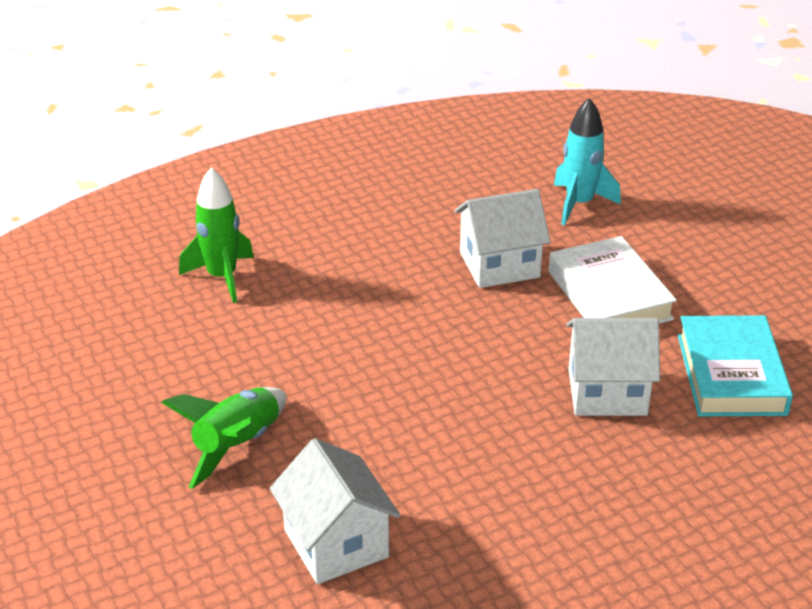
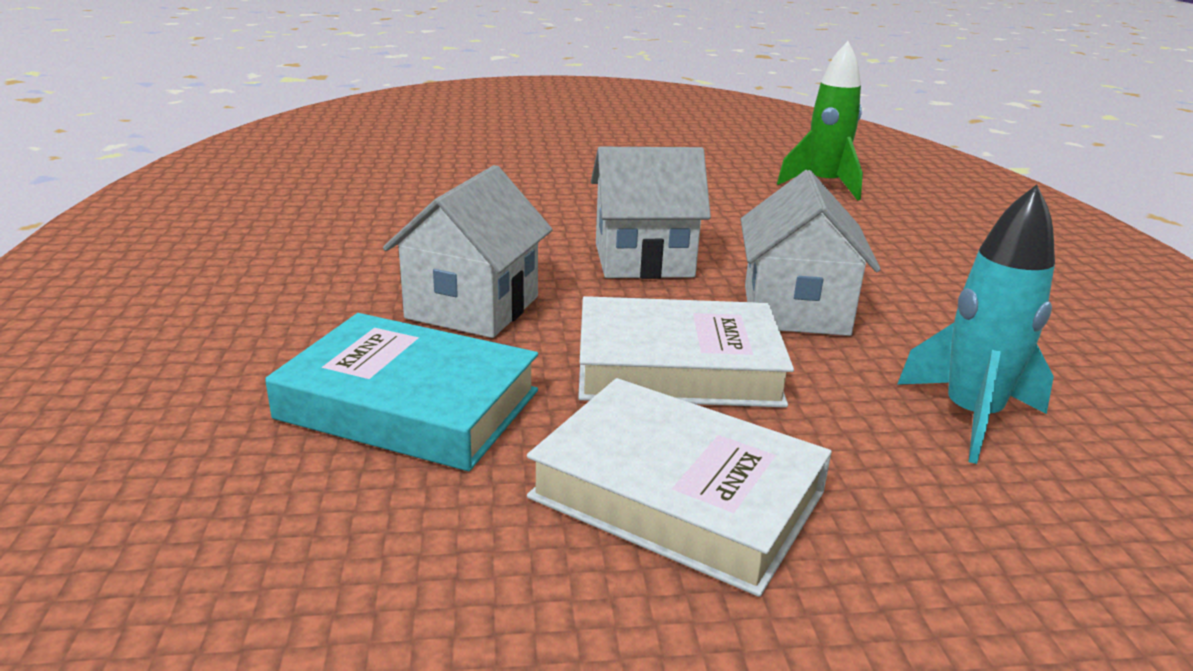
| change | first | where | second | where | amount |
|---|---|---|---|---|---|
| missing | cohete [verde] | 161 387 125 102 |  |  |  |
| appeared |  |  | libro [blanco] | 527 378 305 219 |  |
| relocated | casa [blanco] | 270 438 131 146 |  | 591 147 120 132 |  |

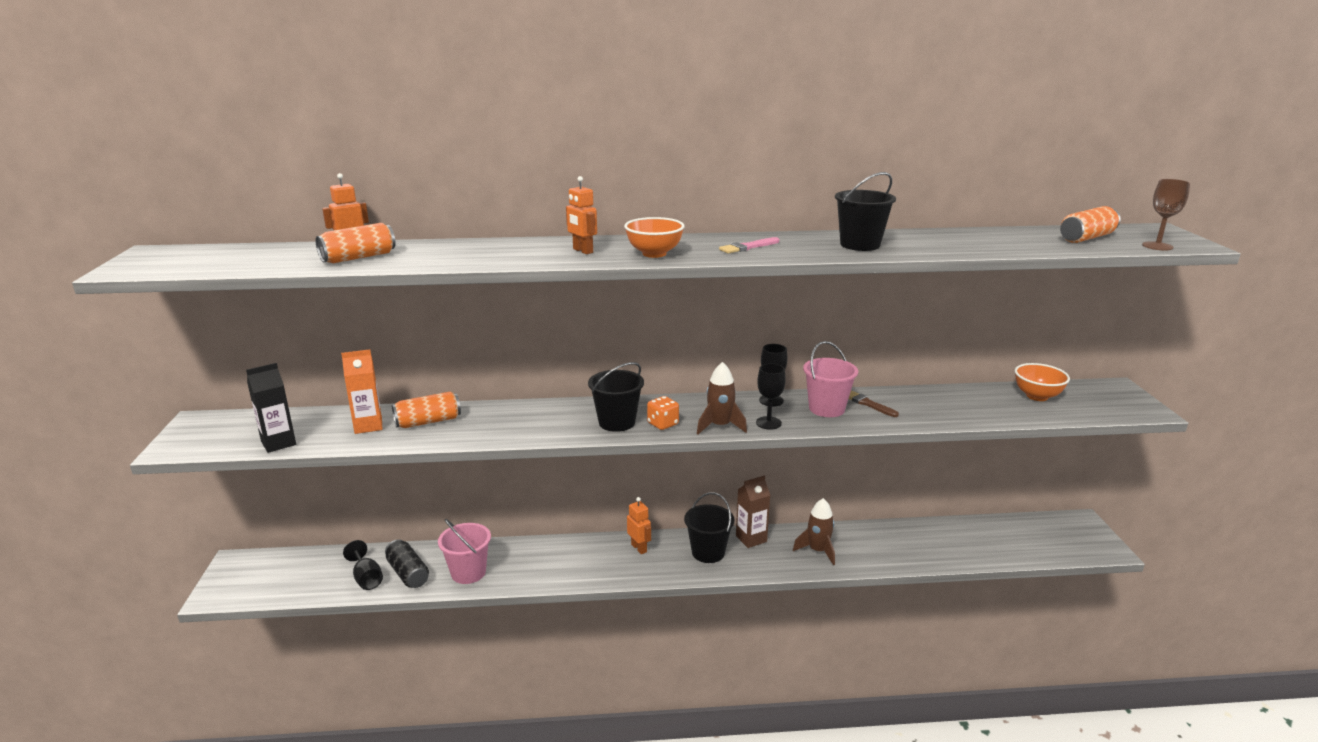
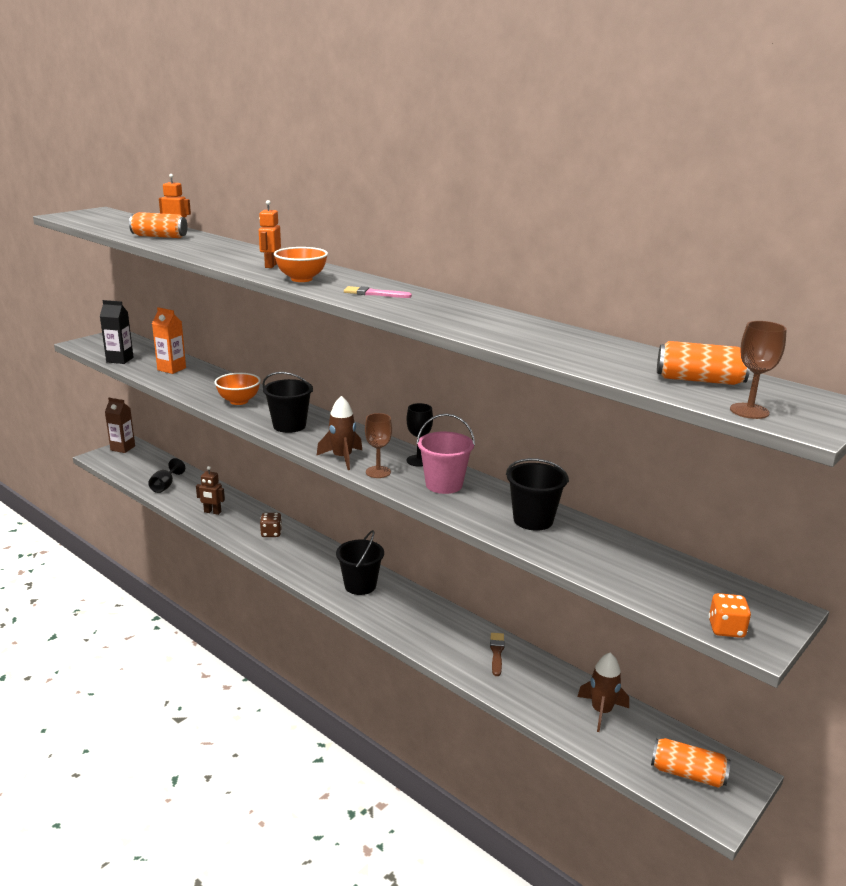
| change | first | where | second | where | amount |
|---|---|---|---|---|---|
| missing | lata [negro] | 385 539 44 49 |  |  |  |
| missing | robot [naranja] | 627 497 24 57 |  |  |  |
| appeared |  |  | dado [marrón] | 260 513 22 24 |  |
| relocated | lata [naranja] | 392 391 69 37 |  | 651 738 80 50 |  |
| relocated | dado [naranja] | 647 396 32 34 |  | 709 593 42 45 |  |
| relocated | cartón de leche [marrón] | 736 475 34 73 |  | 105 398 30 55 |  |
| relocated | cohete [marrón] | 793 498 42 67 |  | 577 653 52 79 |  |
| relocated | balde [negro] | 835 172 61 79 |  | 506 458 63 73 |  |
| relocated | pincel [marrón] | 849 390 50 27 |  | 490 633 15 43 |  |
| relocated | cuenco [naranja] | 1015 363 55 38 |  | 214 373 47 32 |  |
| exchanged | balde [rosa] | 438 519 53 65 | robot [marrón] | 196 466 29 49 |  |
| colour | copa [negro] | 756 363 30 67 | copa [marrón] | 365 413 27 65 |  |

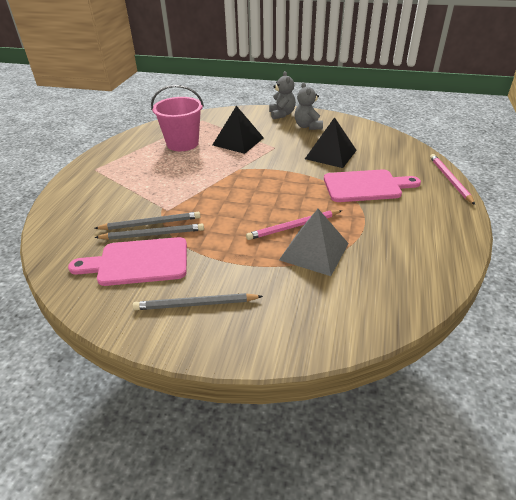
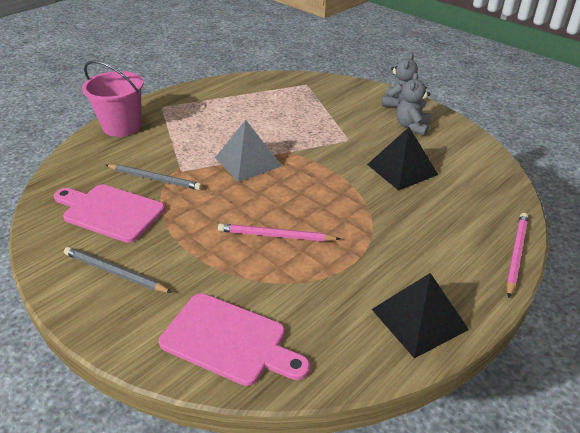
| change | first | where | second | where | amount |
|---|---|---|---|---|---|
| missing | lápiz [gris] | 94 224 110 16 |  |  |  |
| relocated | balde [rosa] | 151 85 53 66 |  | 82 60 62 77 |  |
| relocated | pirámide [negro] | 213 106 51 48 |  | 372 273 97 85 |  |
| relocated | pirámide [gris] | 279 209 70 67 |  | 215 120 67 62 |  |
| relocated | tabla de cortar [rosa] | 324 169 97 33 |  | 159 293 151 93 |  |

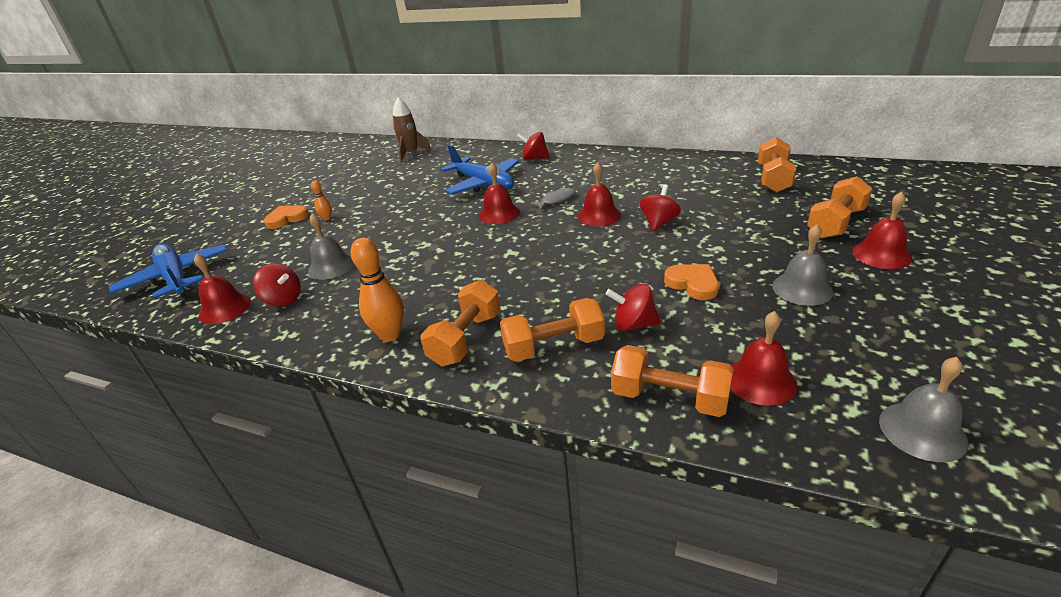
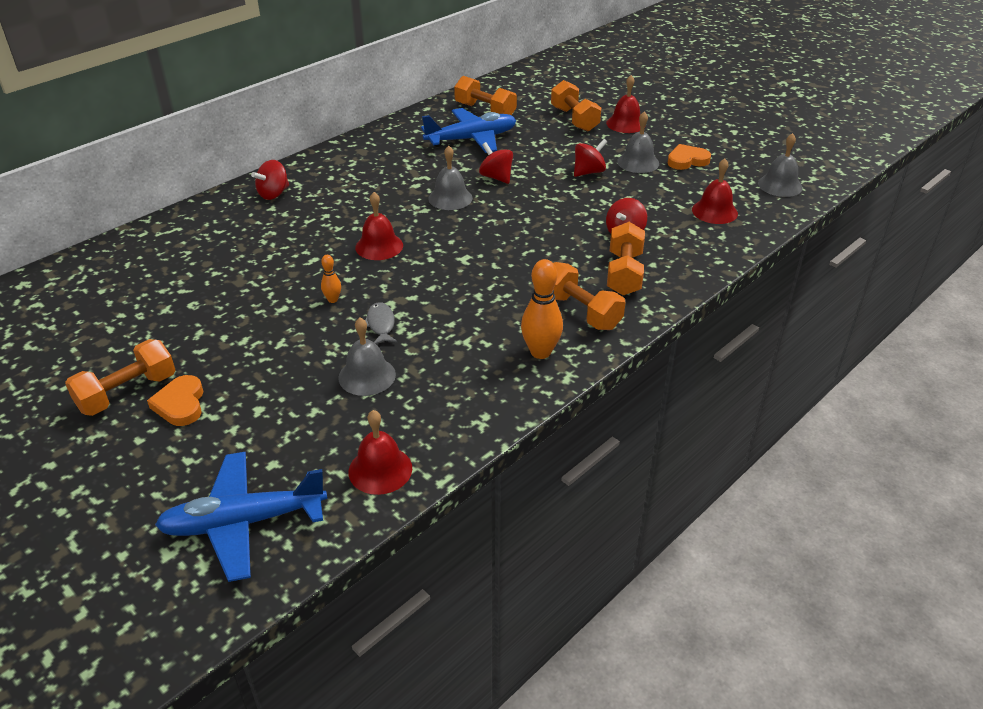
| change | first | where | second | where | amount |
|---|---|---|---|---|---|
| missing | cohete [marrón] | 393 97 39 65 |  |  |  |
| relocated | peonza [rojo] | 253 263 48 44 |  | 574 139 33 38 |  |
| relocated | bolo [naranja] | 311 180 20 41 |  | 321 255 20 48 |  |
| relocated | avión [azul] | 440 145 79 50 |  | 421 108 96 45 |  |
| relocated | pez [gris] | 530 188 45 21 |  | 365 302 32 42 |  |
| relocated | mancuerna [naranja] | 611 345 123 72 |  | 65 339 110 77 |  |
| relocated | corazón [naranja] | 664 264 55 36 |  | 667 144 44 26 |  |
| colour | campana [rojo] | 577 162 44 64 | campana [gris] | 428 145 45 65 |  |

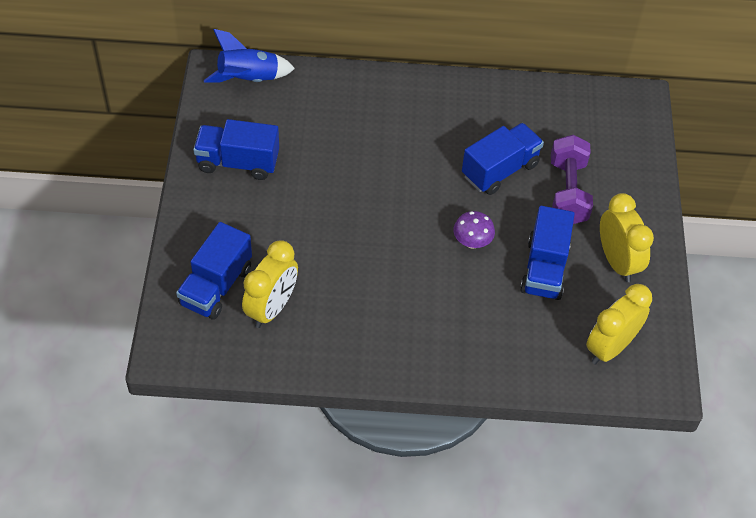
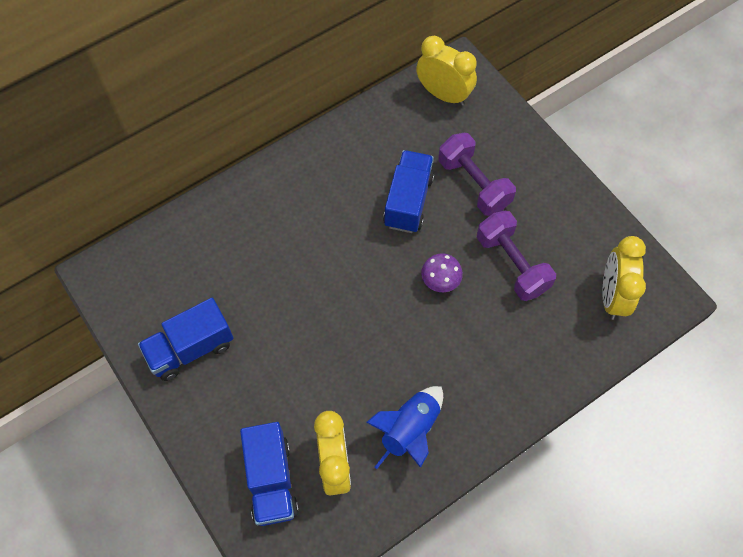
| change | first | where | second | where | amount |
|---|---|---|---|---|---|
| relocated | cohete [azul] | 204 29 91 53 |  | 366 386 77 83 |  |
| relocated | despertador [amarillo] | 600 193 54 89 |  | 416 36 61 70 |  |
| exchanged | camión [azul] | 520 206 55 94 | mancuerna [morado] | 477 211 79 90 |  |

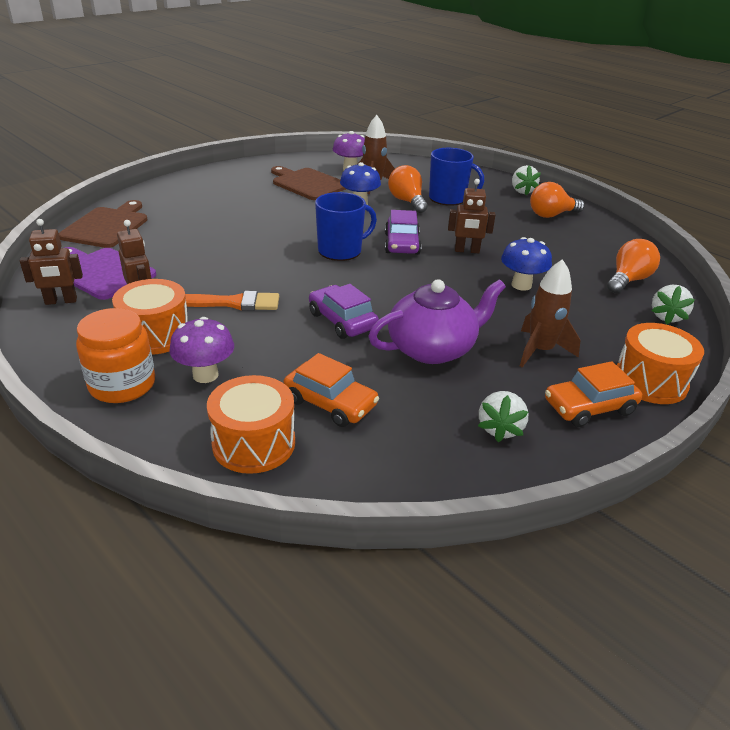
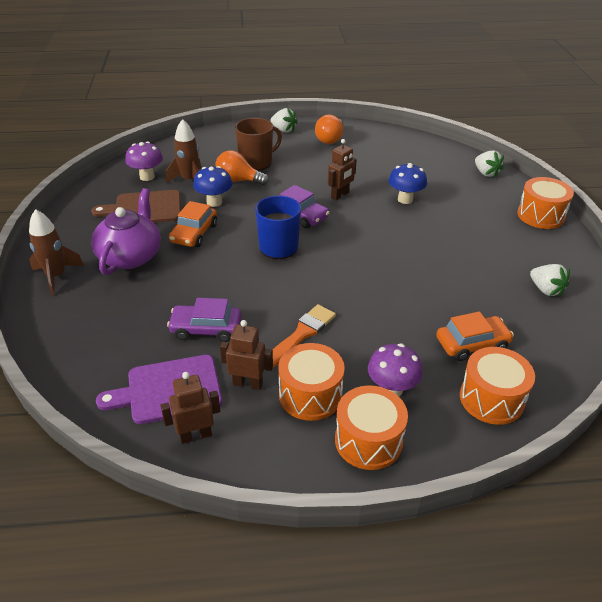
| change | first | where | second | where | amount |
|---|---|---|---|---|---|
| missing | tabla de cortar [marrón] | 59 200 89 48 |  |  |  |
| missing | bombilla [naranja] | 607 239 53 54 |  |  |  |
| relocated | coche [morado] | 309 284 70 55 |  | 167 298 75 44 |  |
| relocated | tetera [morado] | 368 279 138 85 |  | 91 188 70 87 |  |
| relocated | cohete [marrón] | 520 259 60 109 |  | 29 209 55 87 |  |
| relocated | coche [naranja] | 545 361 97 66 |  | 169 201 48 46 |  |
| exchanged | tarro [naranja] | 76 308 79 95 | tambor [naranja] | 335 385 73 85 |  |
| colour | taza [azul] | 429 148 55 58 | taza [marrón] | 235 118 47 53 |  |
| spun | robot [marrón] | 20 219 63 86 |  | 160 372 60 72 | 135 degrees counterclockwise |

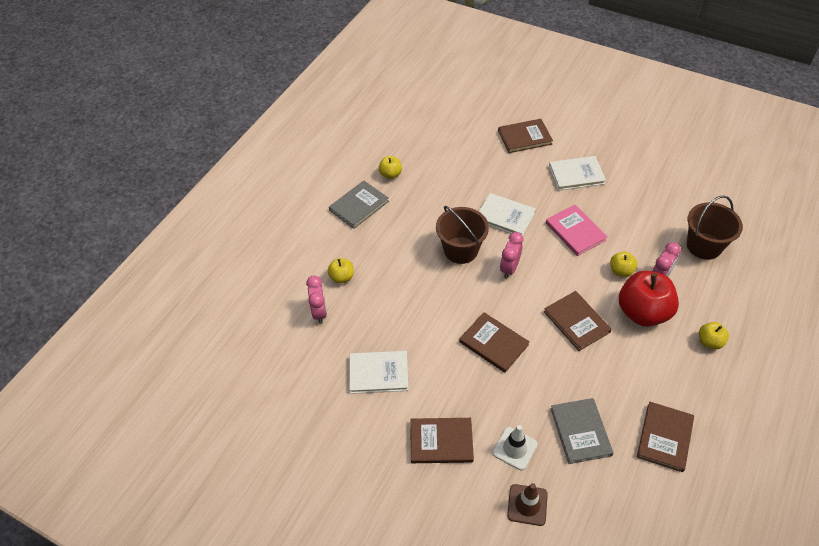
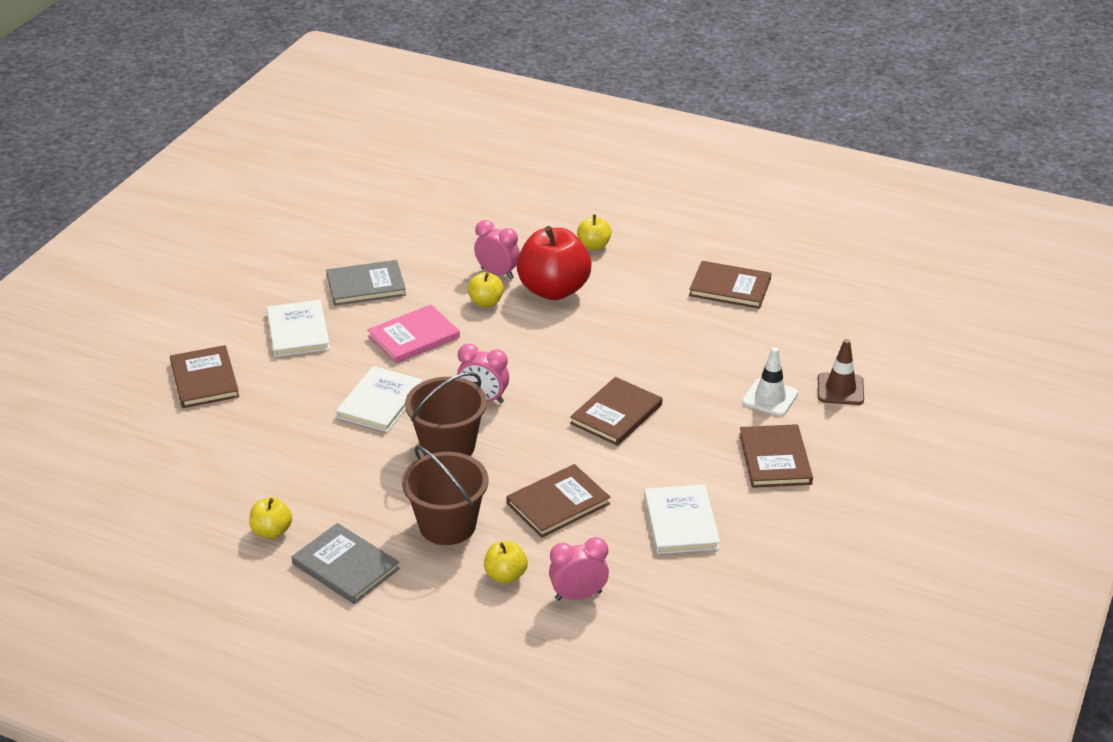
| change | first | where | second | where | amount |
|---|---|---|---|---|---|
| relocated | libro [marrón] | 544 291 68 60 |  | 506 464 105 74 |  |
| relocated | libro [gris] | 551 398 62 66 |  | 326 260 80 46 |  |
| relocated | balde [marrón] | 687 195 56 65 |  | 402 446 87 99 |  |

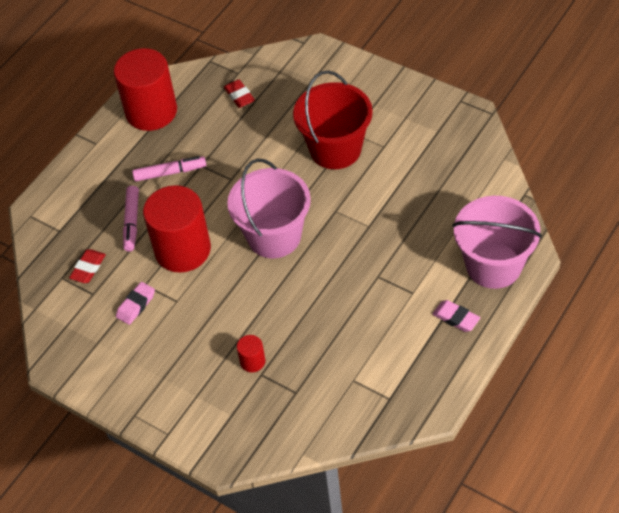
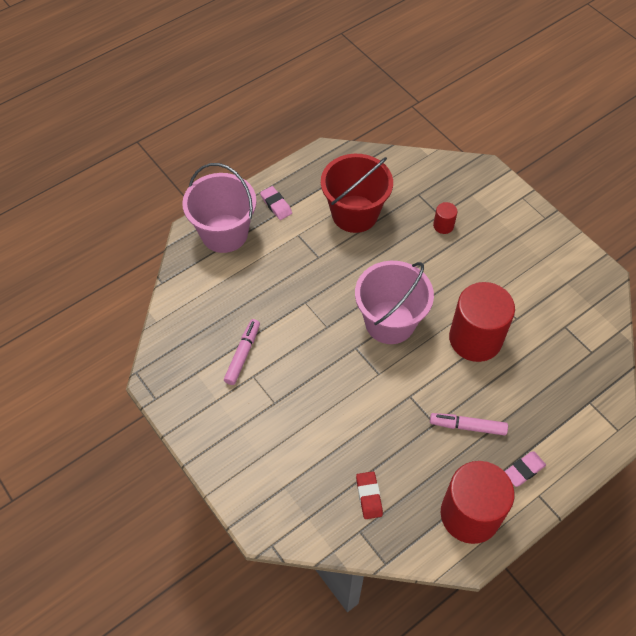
| change | first | where | second | where | amount |
|---|---|---|---|---|---|
| missing | goma de borrar [rojo] | 69 249 37 34 |  |  |  |
| relocated | goma de borrar [rosa] | 116 282 39 43 |  | 504 451 42 36 |  |
| relocated | rotulador [rosa] | 123 186 16 66 |  | 224 319 36 66 |  |
| relocated | balde [rojo] | 293 71 80 98 |  | 321 154 72 79 |  |

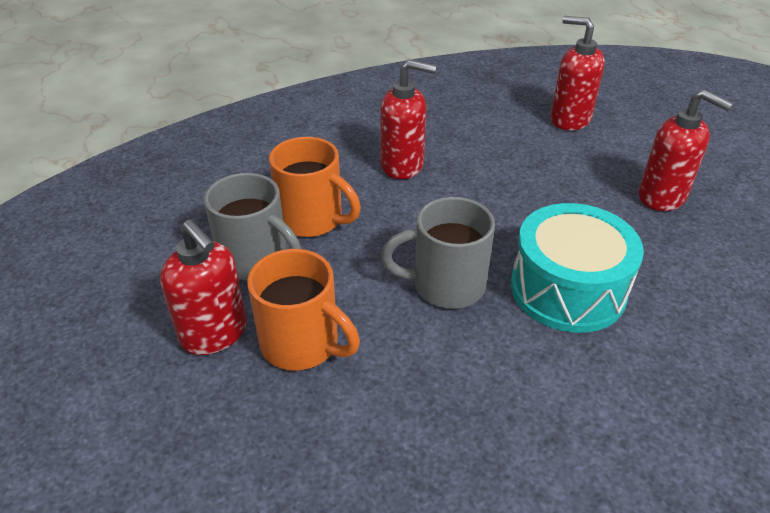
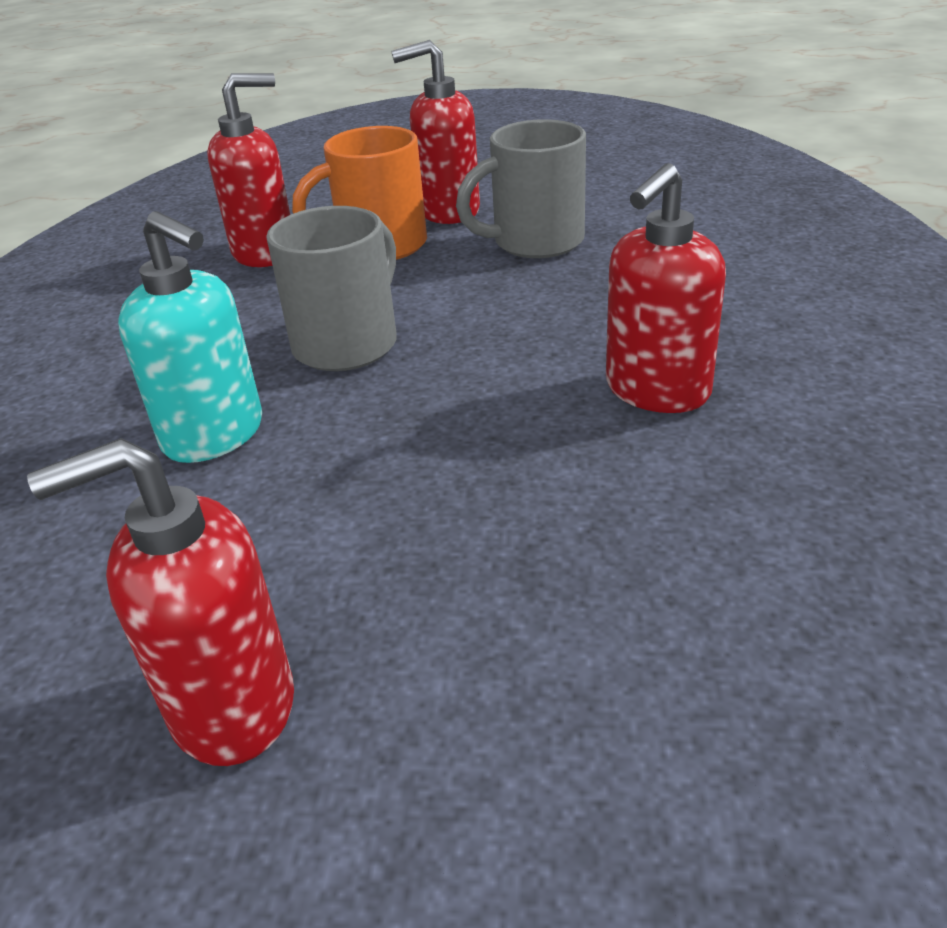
| change | first | where | second | where | amount |
|---|---|---|---|---|---|
| missing | taza [naranja] | 269 137 92 100 |  |  |  |
| relocated | dispensador de jabón [rojo] | 550 16 55 114 |  | 207 73 83 194 |  |
| exchanged | tambor [turquesa] | 511 203 133 130 | dispensador de jabón [turquesa] | 118 211 144 252 |  |

